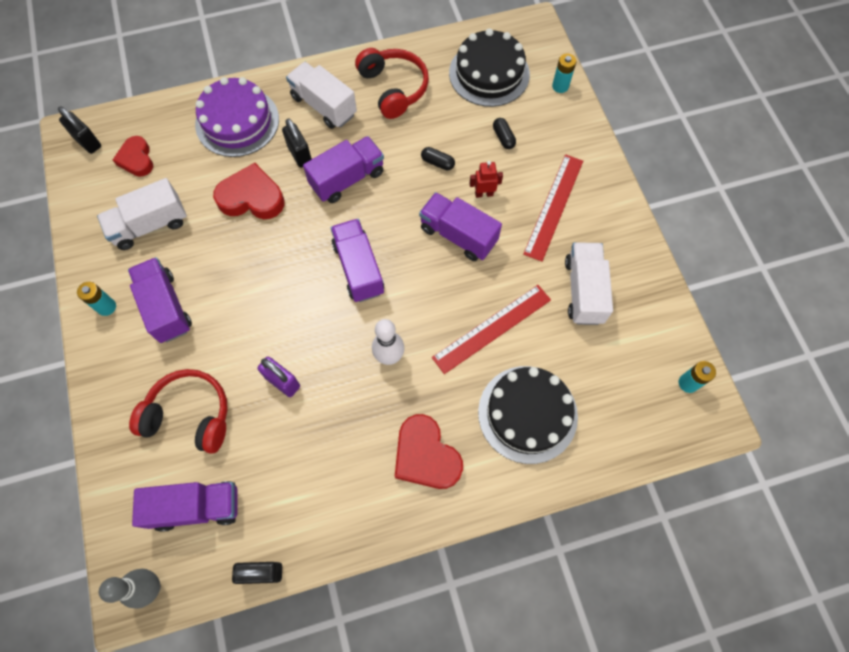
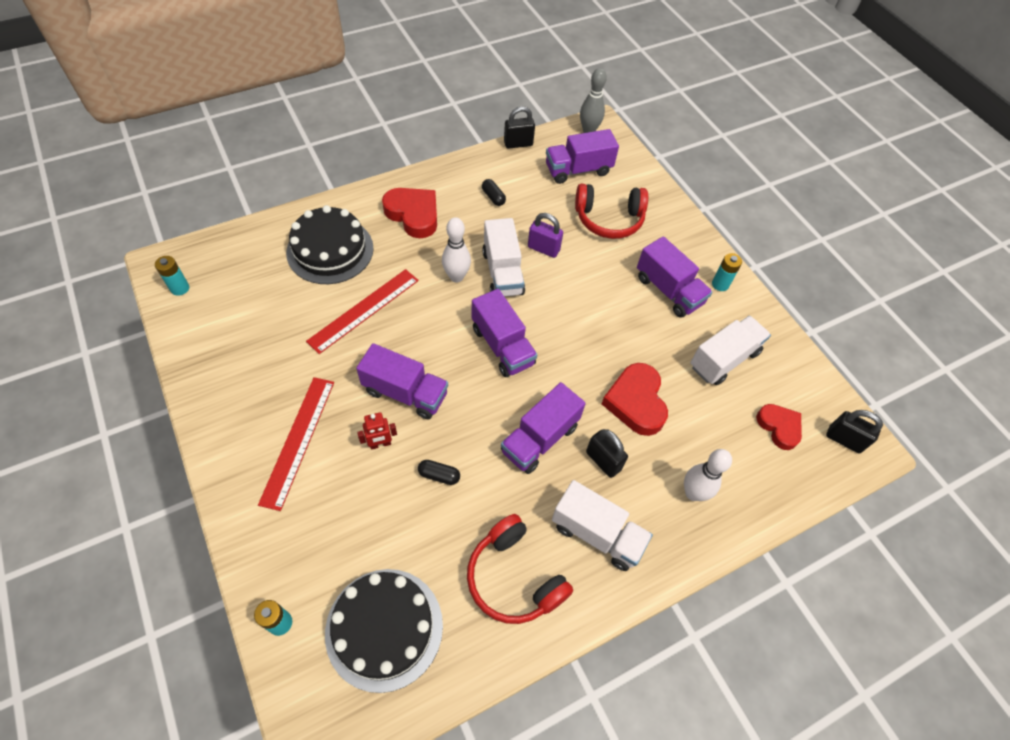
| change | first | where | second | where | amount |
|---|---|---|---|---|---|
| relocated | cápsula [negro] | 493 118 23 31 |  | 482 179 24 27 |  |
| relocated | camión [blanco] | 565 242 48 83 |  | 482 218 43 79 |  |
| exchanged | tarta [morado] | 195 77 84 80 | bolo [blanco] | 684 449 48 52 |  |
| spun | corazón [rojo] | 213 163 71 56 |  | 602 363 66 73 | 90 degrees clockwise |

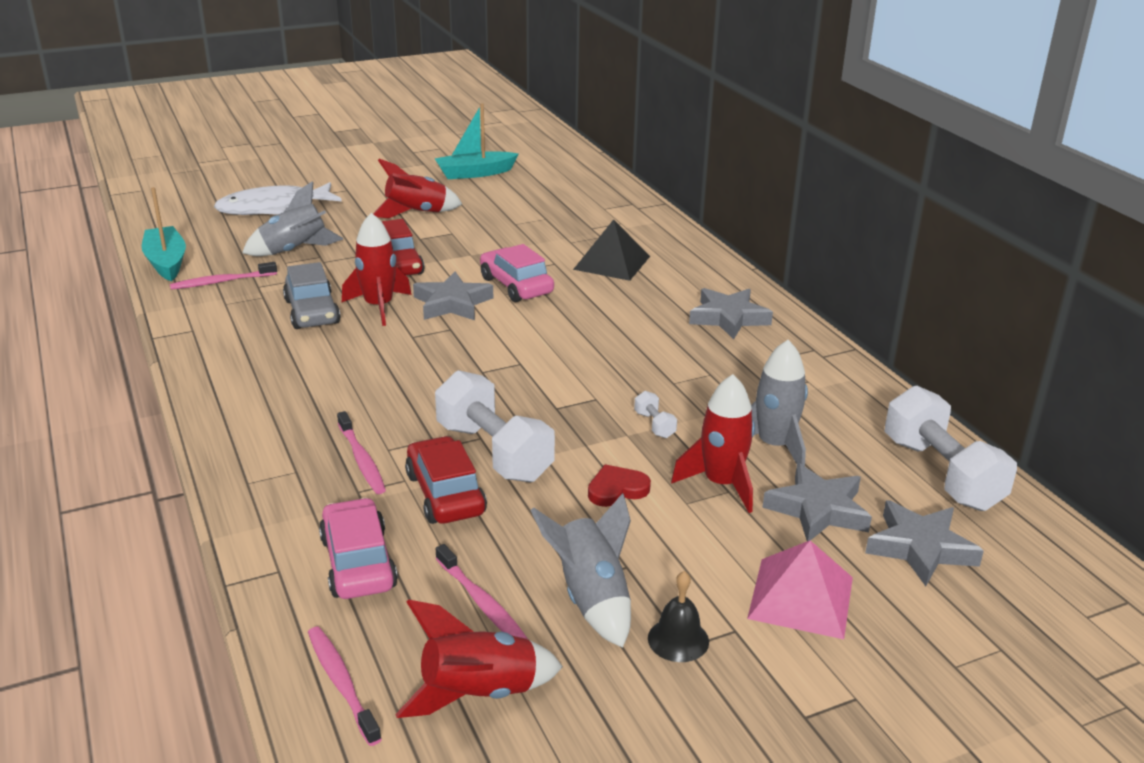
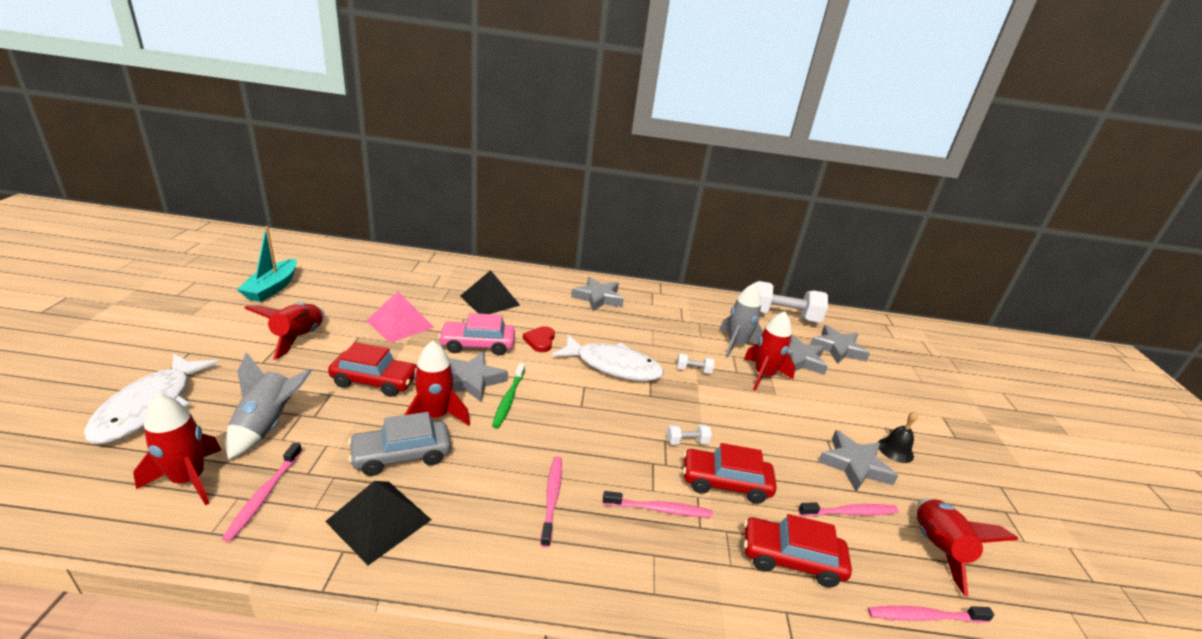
| change | first | where | second | where | amount |
|---|---|---|---|---|---|
| missing | barco [turquesa] | 142 187 44 94 |  |  |  |
| appeared |  |  | cohete [rojo] | 133 394 88 111 |  |
| appeared |  |  | pirámide [negro] | 325 481 106 84 |  |
| appeared |  |  | cepillo de dientes [verde] | 492 363 33 65 |  |
| appeared |  |  | cepillo de dientes [rosa] | 540 456 22 92 |  |
| appeared |  |  | pez [blanco] | 552 334 112 47 |  |
| relocated | corazón [rojo] | 588 464 63 43 |  | 523 326 32 26 |  |
| relocated | pirámide [rosa] | 747 540 106 99 |  | 366 291 68 52 |  |
| exchanged | cohete [gris] | 531 493 100 155 | estrella [gris] | 818 430 80 62 |  |
| colour | coche [rosa] | 319 498 79 101 | coche [rojo] | 744 514 108 74 |  |
| spun | coche [gris] | 283 262 58 67 |  | 348 412 103 64 | 150 degrees clockwise |
| size | mancuerna [blanco] | 435 370 120 112 |  | 667 424 45 21 | x0.42 |

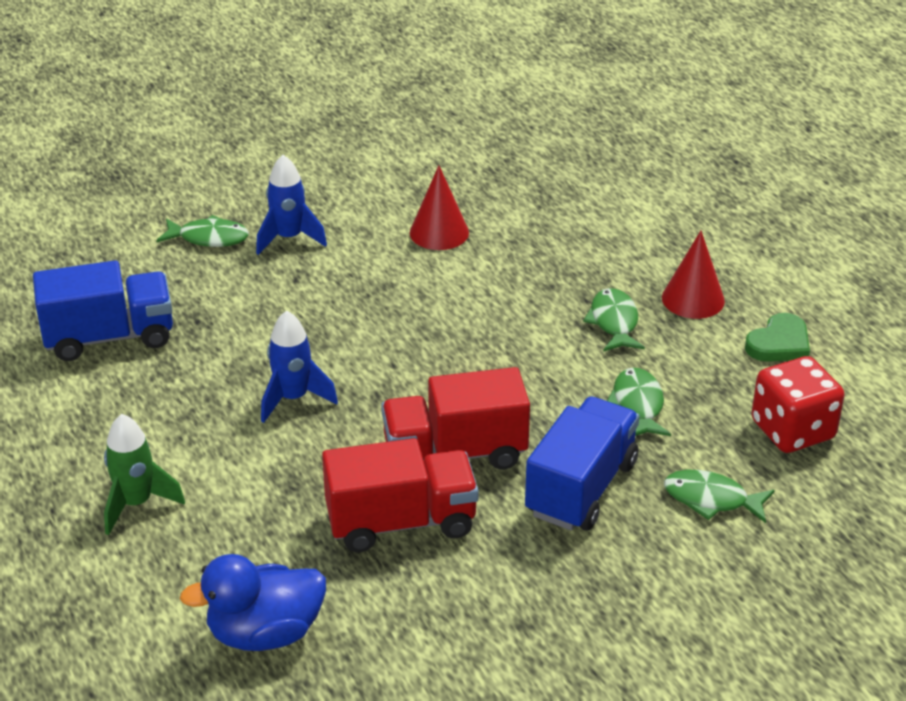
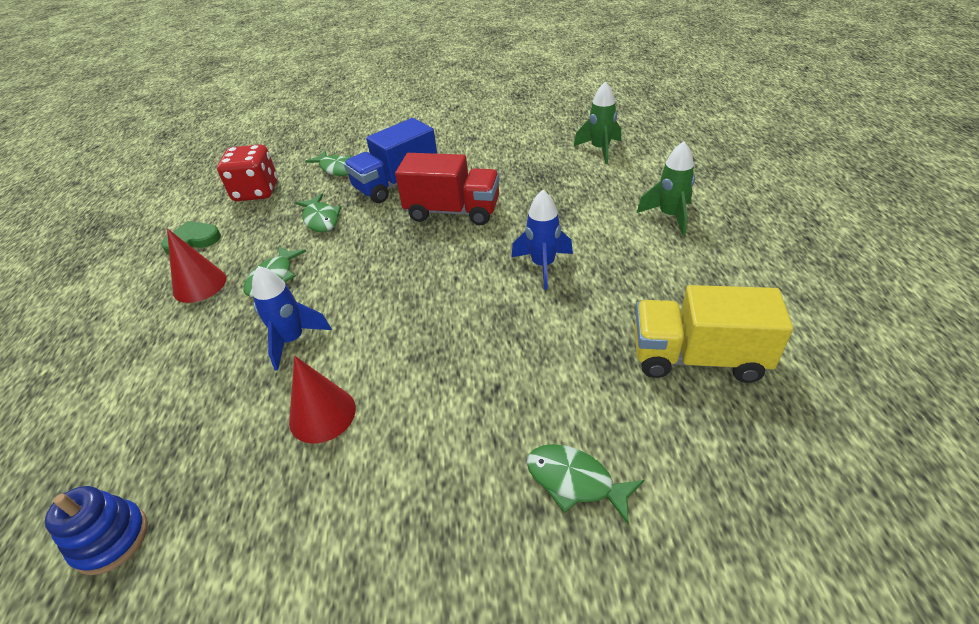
| change | first | where | second | where | amount |
|---|---|---|---|---|---|
| missing | camión [rojo] | 322 438 157 114 |  |  |  |
| appeared |  |  | juguete apilable [azul] | 45 486 103 89 |  |
| relocated | cohete [azul] | 256 155 71 100 |  | 252 266 80 105 |  |
| exchanged | pato [azul] | 180 554 146 97 | cohete [verde] | 574 81 47 83 |  |
| colour | camión [azul] | 33 260 140 101 | camión [amarillo] | 634 285 159 98 |  |
| spun | pez [verde] | 607 368 64 68 |  | 295 194 46 38 | 45 degrees counterclockwise |

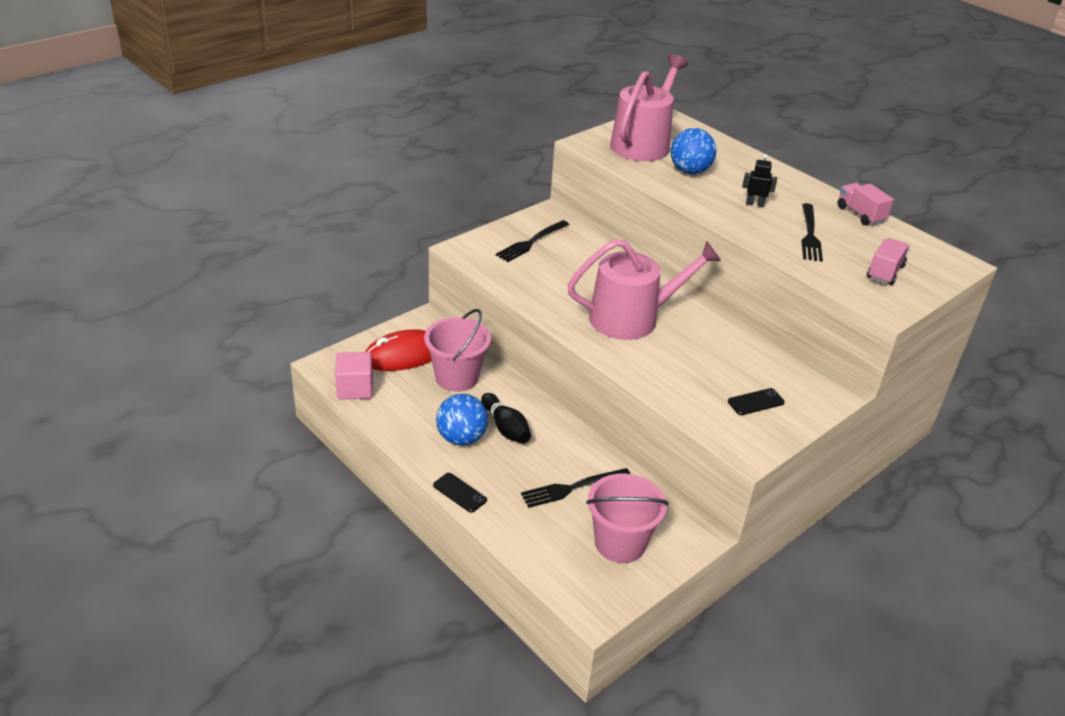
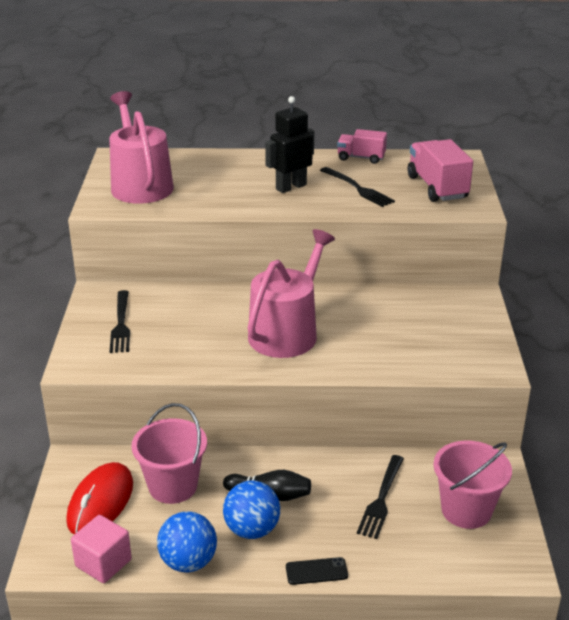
| change | first | where | second | where | amount |
|---|---|---|---|---|---|
| missing | móvil [negro] | 728 388 57 27 |  |  |  |
| relocated | pelota [azul] | 671 128 45 46 |  | 157 511 60 61 |  |
| size | robot [negro] | 742 154 35 53 |  | 265 96 49 97 | x1.79 |
| size | camión [rosa] | 867 238 43 47 |  | 408 139 65 63 | x1.61 |

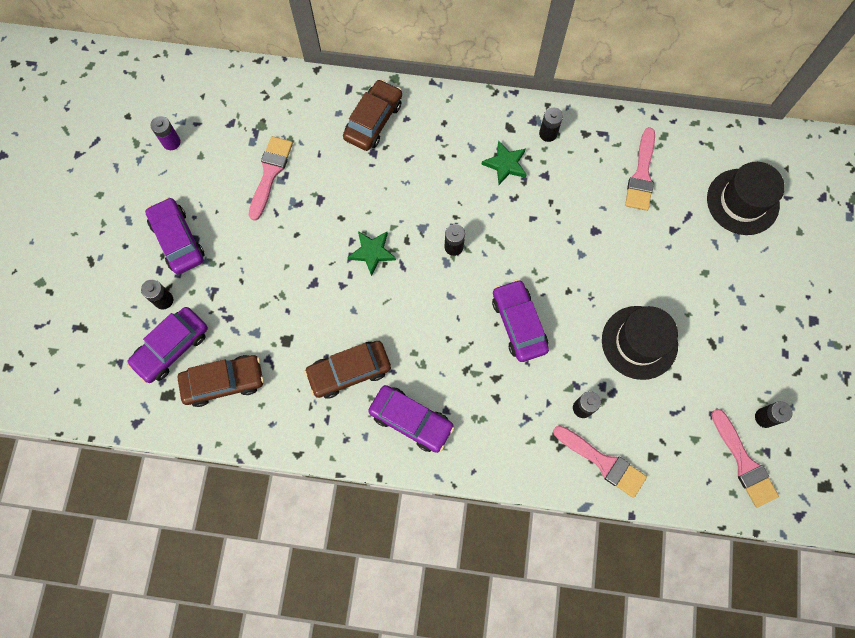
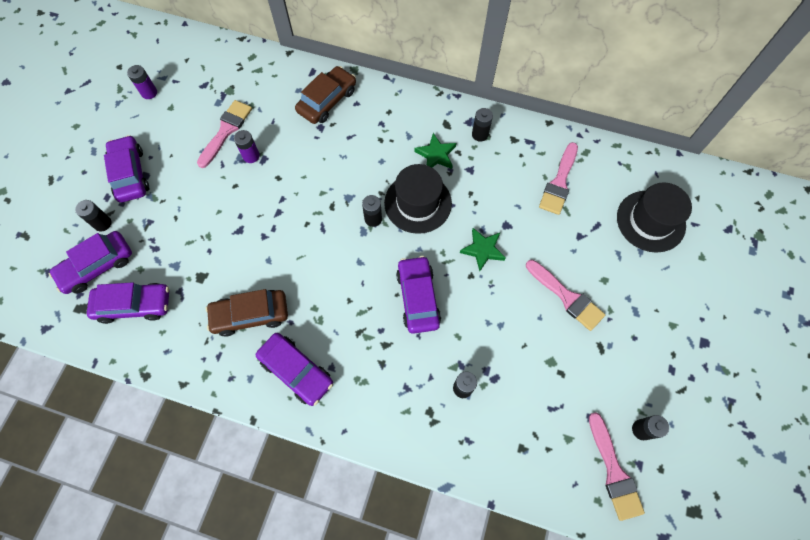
| change | first | where | second | where | amount |
|---|---|---|---|---|---|
| appeared |  |  | pila [morado] | 234 130 26 33 |  |
| relocated | estrella [verde] | 348 231 48 45 |  | 460 228 46 43 |  |
| relocated | pincel [rosa] | 553 426 94 72 |  | 526 260 79 71 |  |
| relocated | sombrero [negro] | 602 306 76 74 |  | 384 164 68 70 |  |
| colour | coche [marrón] | 177 355 87 52 | coche [morado] | 87 282 82 42 |  |

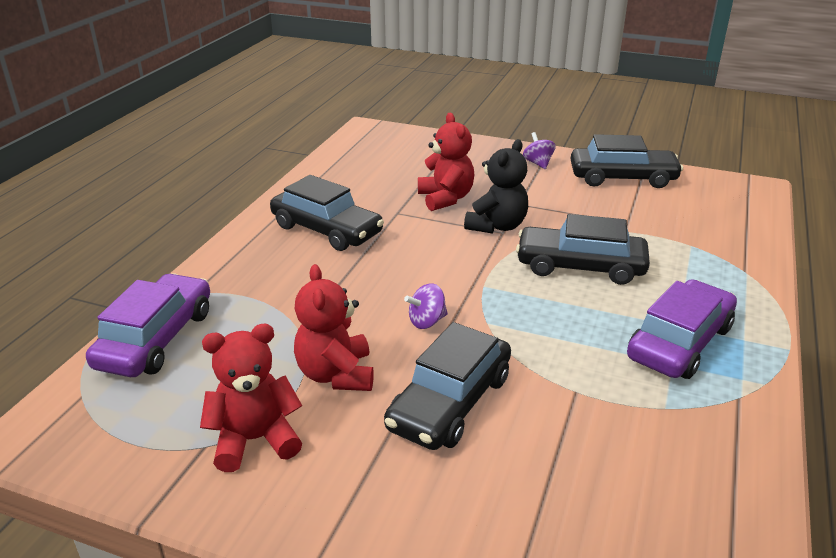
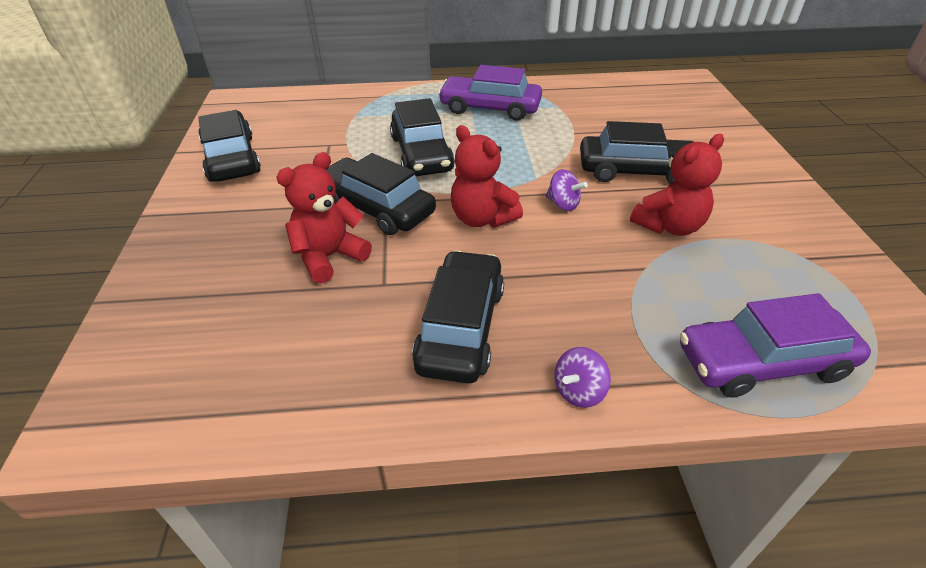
| change | first | where | second | where | amount |
|---|---|---|---|---|---|
| relocated | osito [rojo] | 200 324 102 148 |  | 451 125 72 102 |  |
| relocated | peonza [morado] | 523 132 33 37 |  | 554 347 57 61 |  |
| exchanged | osito [negro] | 464 139 64 94 | coche [negro] | 326 153 110 82 |  |

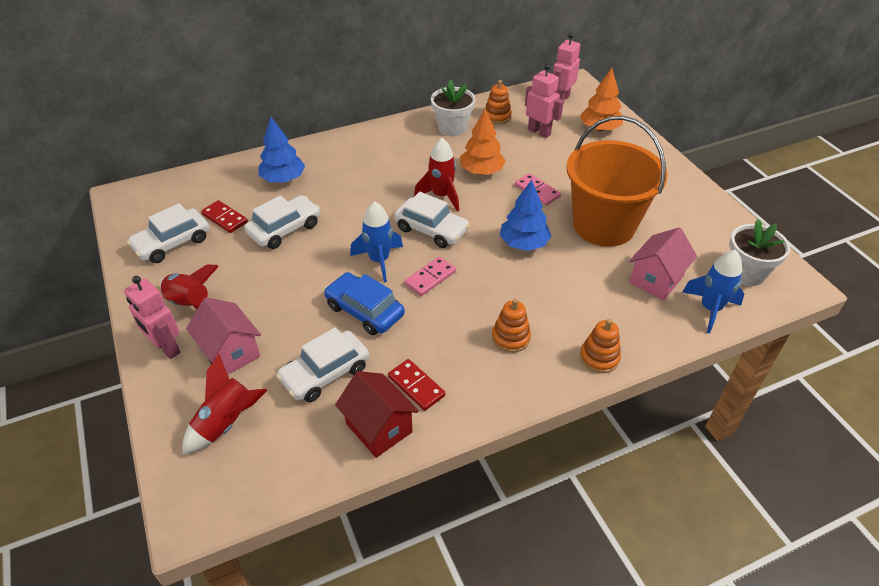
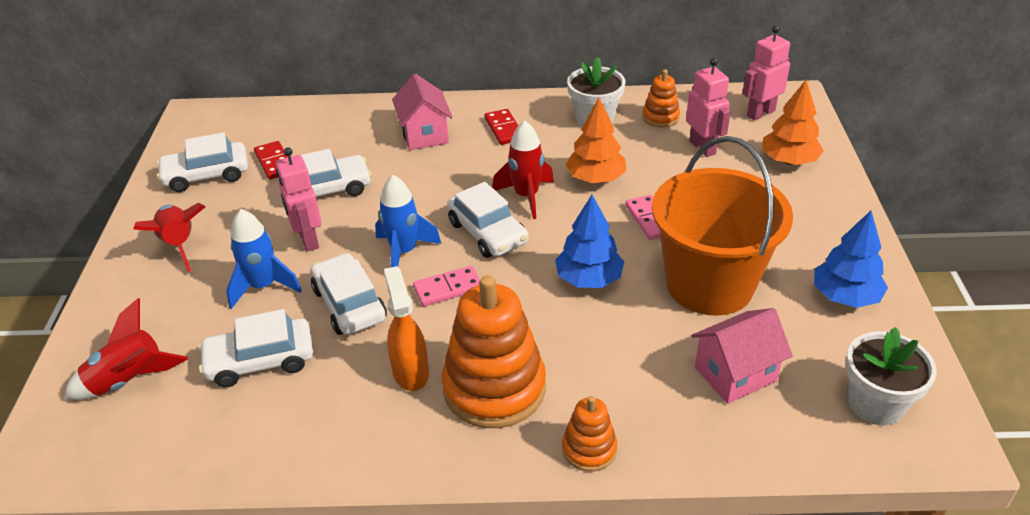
| change | first | where | second | where | amount |
|---|---|---|---|---|---|
| missing | casa [rojo] | 335 371 84 87 |  |  |  |
| appeared |  |  | pulverizador [naranja] | 384 266 45 125 |  |
| relocated | robot [rosa] | 124 276 56 83 |  | 276 147 46 105 |  |
| relocated | casa [rosa] | 186 298 75 76 |  | 392 73 61 77 |  |
| relocated | árbol [azul] | 258 117 47 65 |  | 814 211 74 97 |  |
| relocated | ficha de dominó [rojo] | 388 359 57 52 |  | 485 109 33 36 |  |
| relocated | cohete [azul] | 682 250 62 84 |  | 226 209 76 100 |  |
| colour | coche [azul] | 324 272 81 63 | coche [blanco] | 311 253 76 82 |  |
| size | juguete apilable [naranja] | 492 299 39 54 |  | 442 275 104 153 | x2.01 |

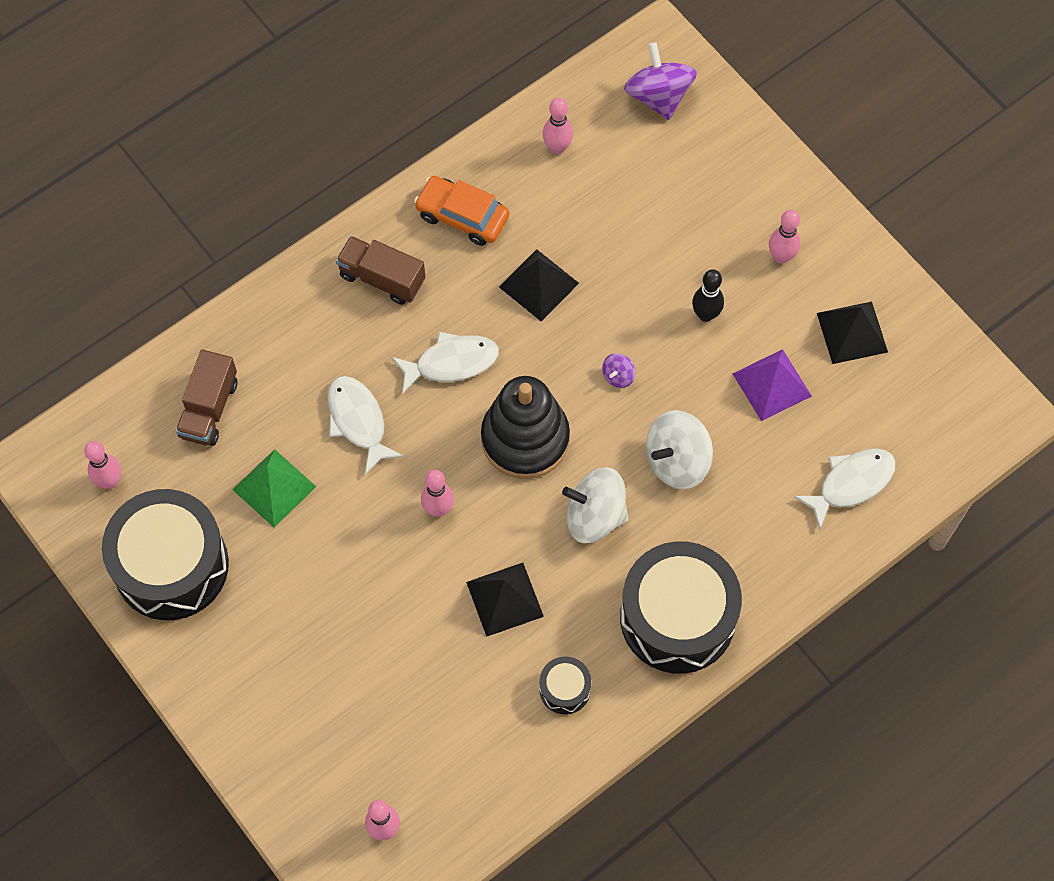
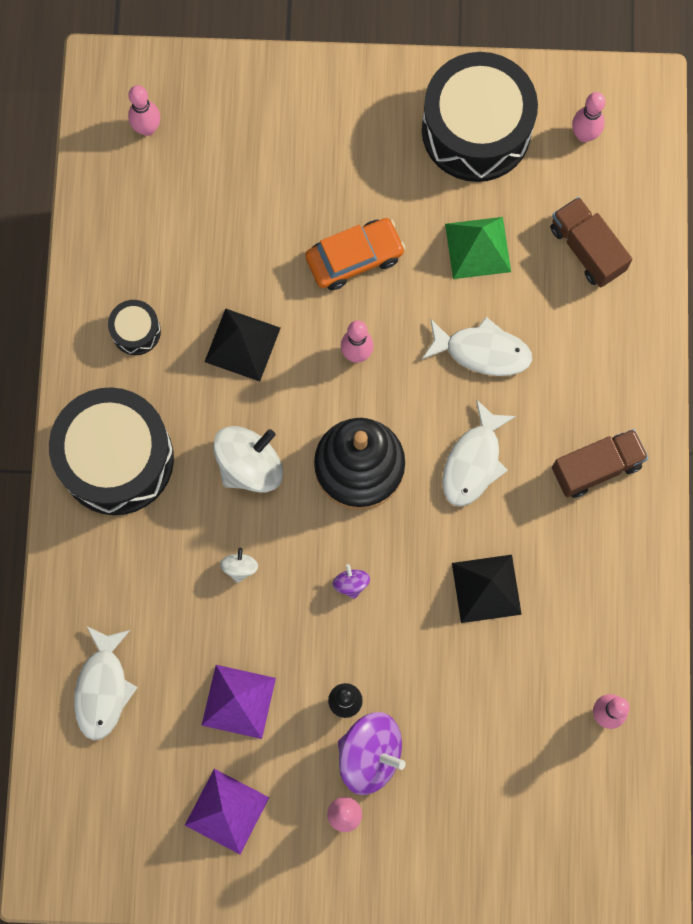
| change | first | where | second | where | amount |
|---|---|---|---|---|---|
| relocated | coche [naranja] | 414 176 95 70 |  | 305 218 100 72 |  |
| relocated | peonza [morado] | 624 42 73 78 |  | 338 712 68 83 |  |
| colour | pirámide [negro] | 817 302 71 62 | pirámide [morado] | 185 769 84 85 |  |
| size | peonza [blanco] | 646 410 67 79 |  | 220 548 38 35 | x0.46 |

